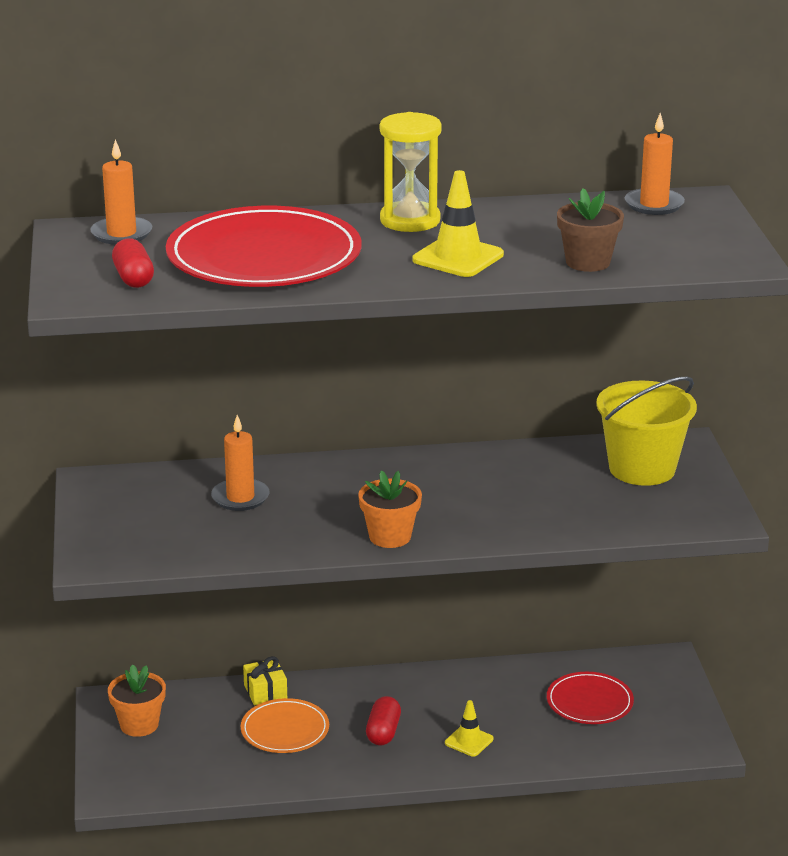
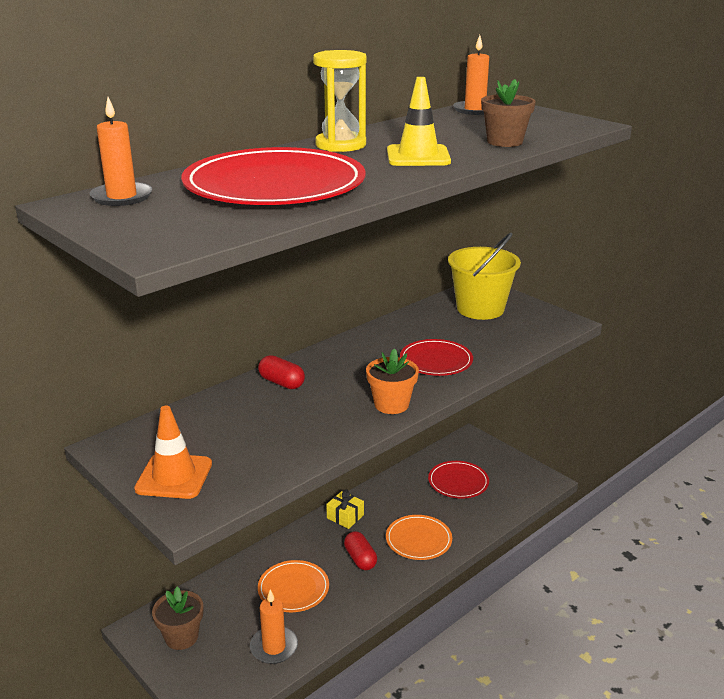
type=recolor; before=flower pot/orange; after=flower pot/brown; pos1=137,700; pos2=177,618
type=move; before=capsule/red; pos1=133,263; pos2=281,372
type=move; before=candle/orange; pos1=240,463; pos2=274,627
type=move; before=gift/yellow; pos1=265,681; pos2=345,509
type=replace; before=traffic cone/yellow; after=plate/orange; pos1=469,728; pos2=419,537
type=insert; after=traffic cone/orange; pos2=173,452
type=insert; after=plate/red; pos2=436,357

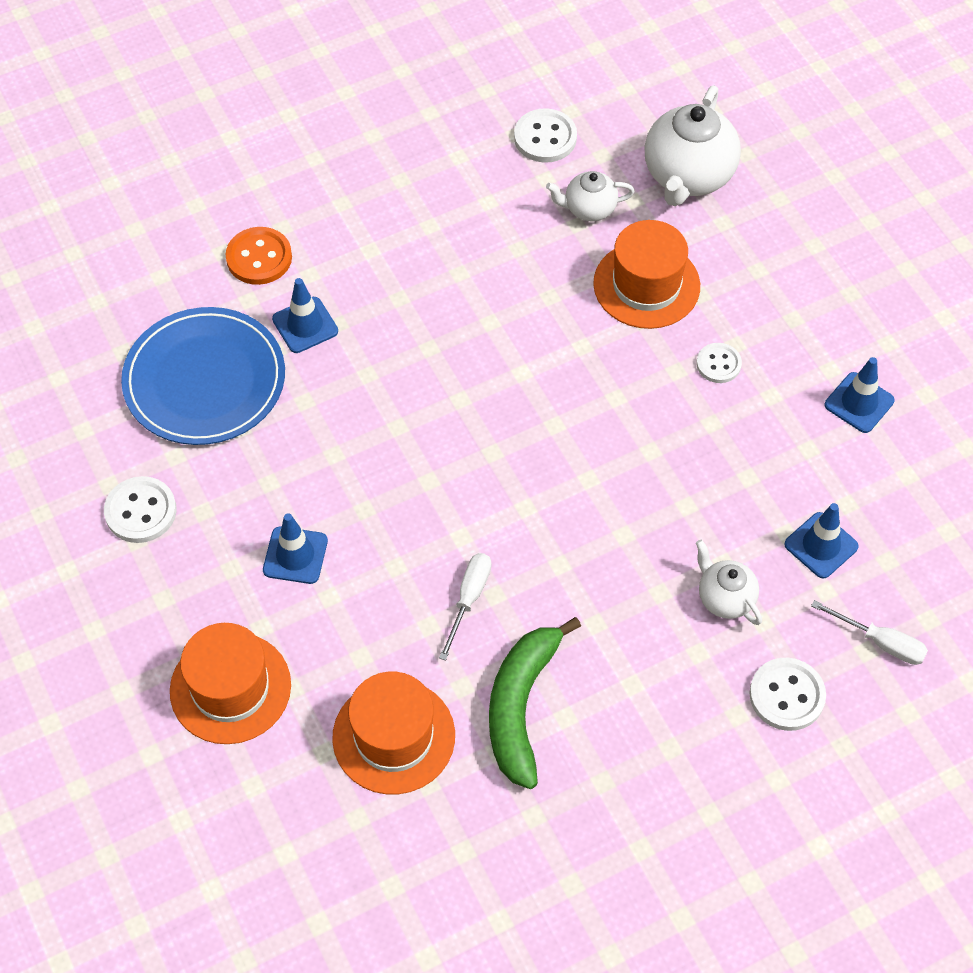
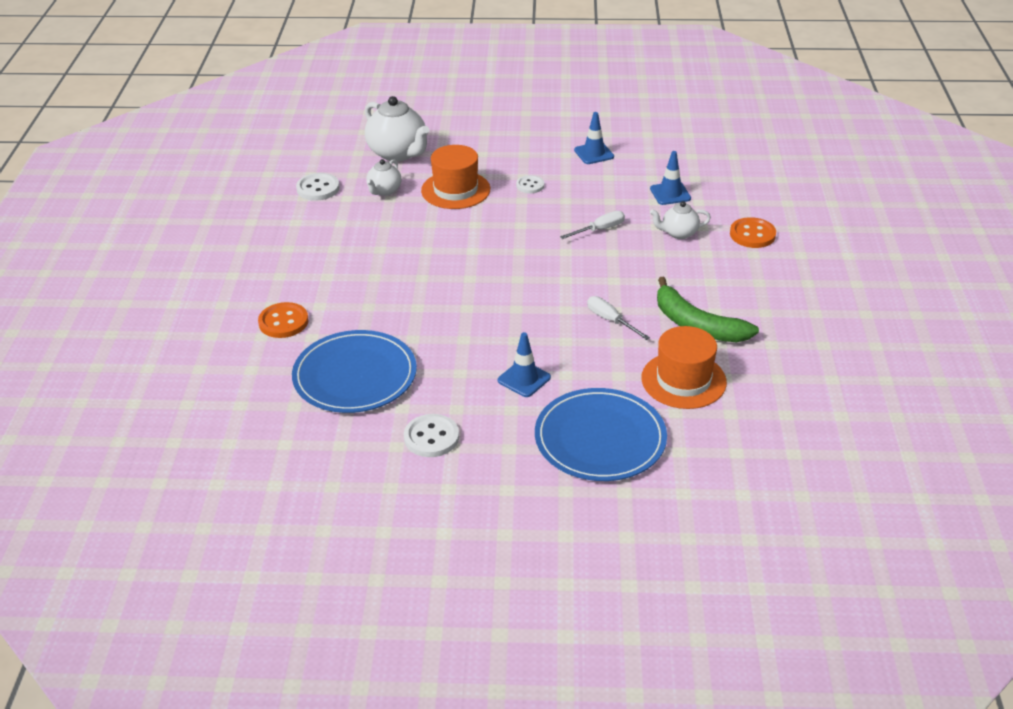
type=replace; before=hat/orange; after=plate/blue; pos1=230,683; pos2=601,434
type=delete; before=traffic cone/blue; pos1=305,315
type=recolor; before=button/white; after=button/orange; pos1=787,694; pos2=753,232
type=move; before=screwdriver/white; pos1=869,632; pos2=592,225

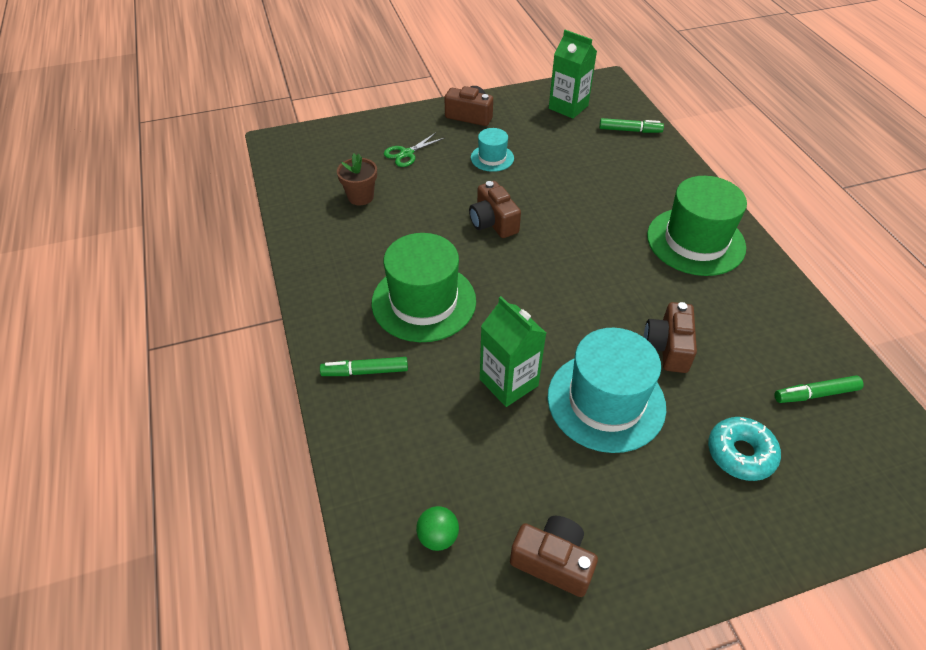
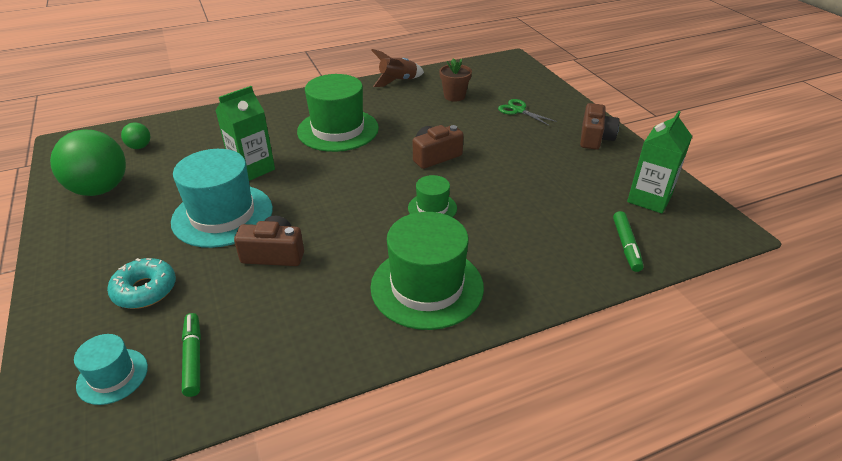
type=delete; before=marker/green; pos1=364,366
type=move; before=hat/turquoise; pos1=492,150; pos2=111,369
type=replace; before=camera/brown; after=ball/green; pos1=554,556; pos2=88,162
type=insert; after=rocket/brown; pos2=397,68
type=insert; after=hat/green; pos2=432,196

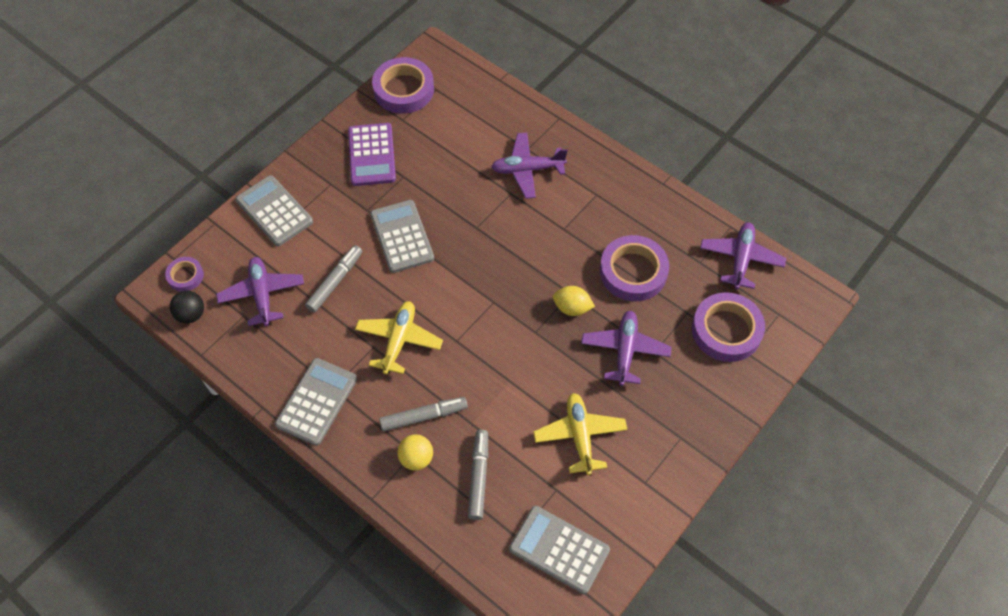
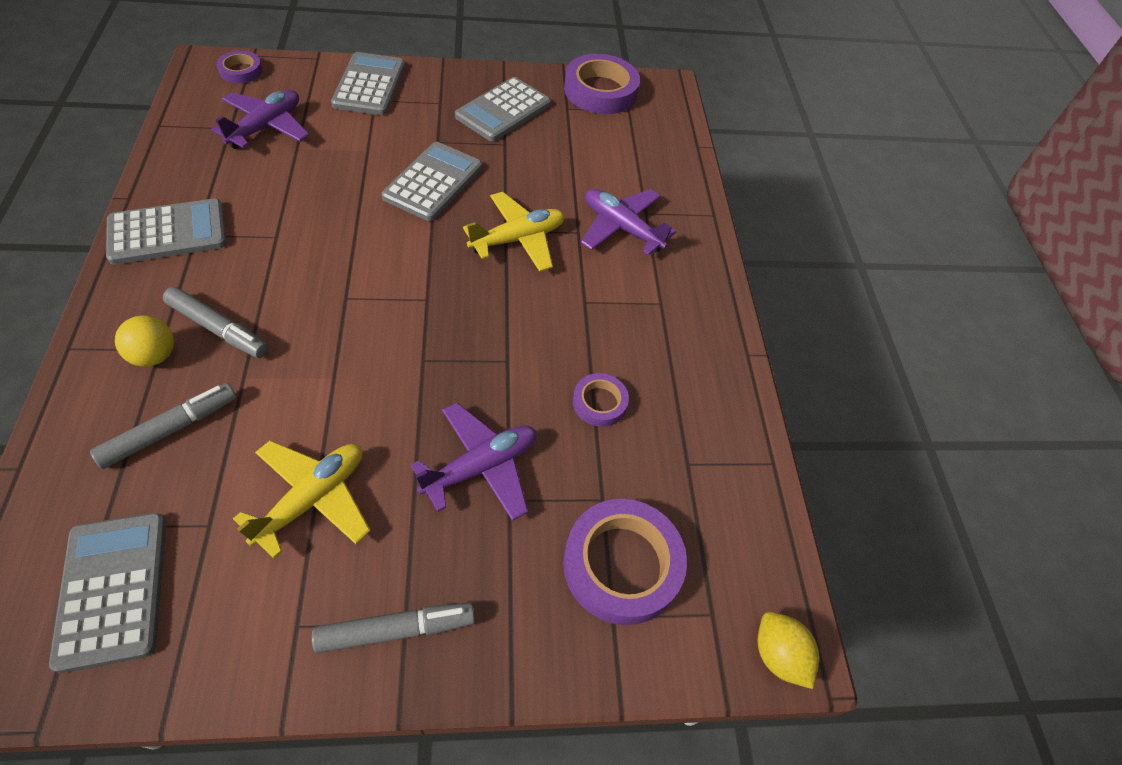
type=delete; before=ball/black; pos1=187,306
type=move; before=marker/grey; pos1=333,279; pos2=393,628
type=recolor; before=calculator/purple; after=calculator/grey; pos1=372,154; pos2=503,109
type=move; before=plane/yellow; pos1=399,337; pos2=514,232
type=move; before=lemon/yellow; pos1=574,301; pos2=788,650
type=resize; before=tape/purple; pos1=634,268; pos2=601,400; scale=0.53
type=delete; before=plane/purple; pos1=743,255

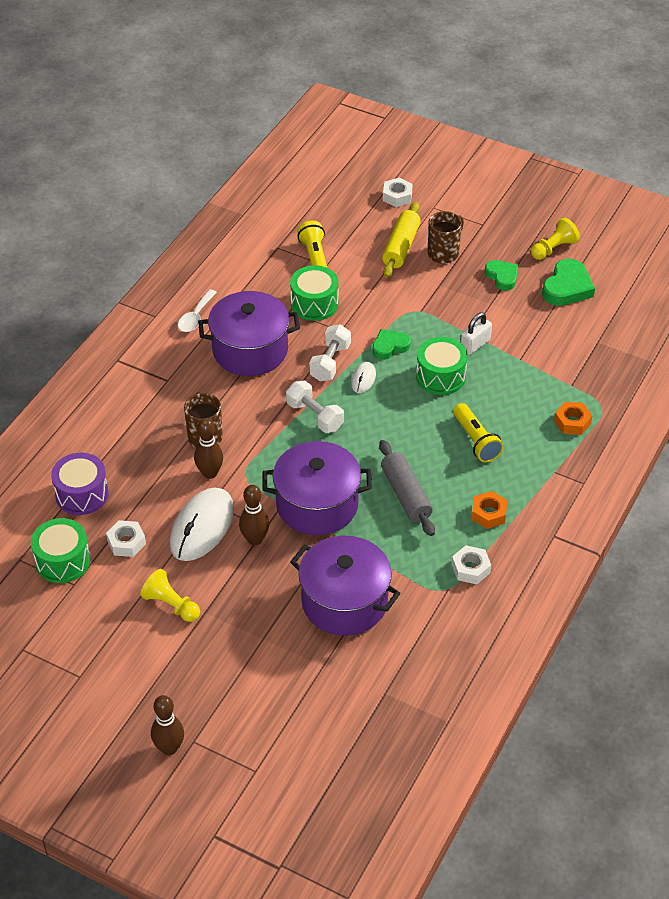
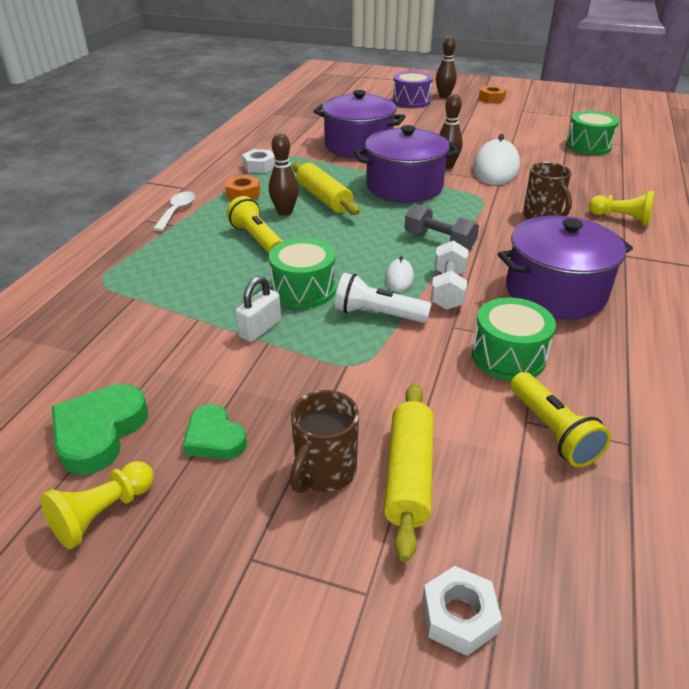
type=move; before=drum/purple; pos1=80,484; pos2=413,89
type=delete; before=nut/white; pos1=126,538
type=move; before=pawn/yellow; pos1=170,595; pos2=622,208
type=move; before=spoon/white; pos1=197,310; pos2=174,211
type=move; before=bowling pin/brown; pos1=208,448; pos2=284,174
type=recolor; before=dumbbell/white; after=dumbbell/grey; pos1=315,406; pos2=442,227
type=replace; before=heart/green; after=flashlight/white; pos1=391,344; pos2=383,298
type=recolor; before=rolling pin/grey; after=rolling pin/yellow; pos1=407,488; pos2=326,188
type=move; before=nut/orange; pos1=573,418; pos2=493,94

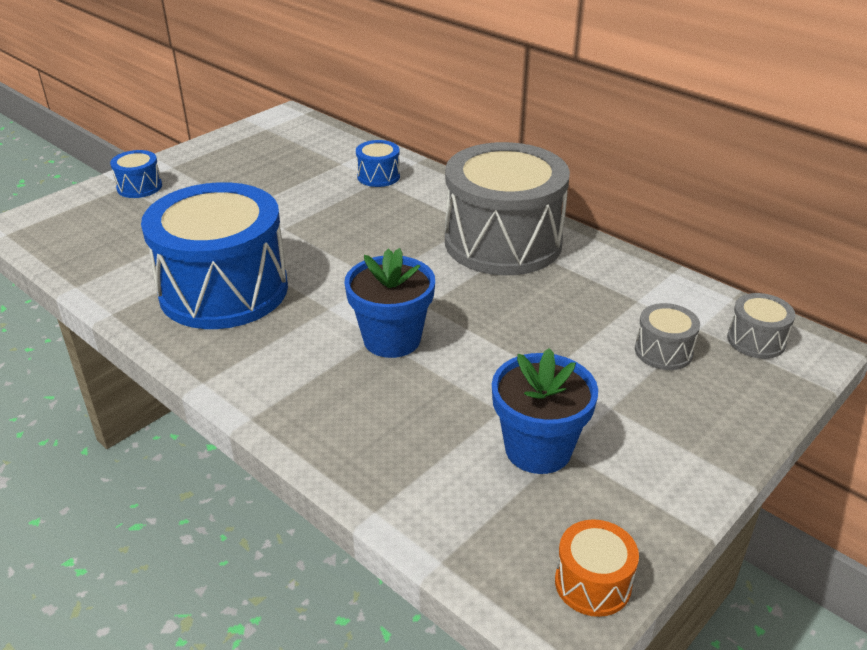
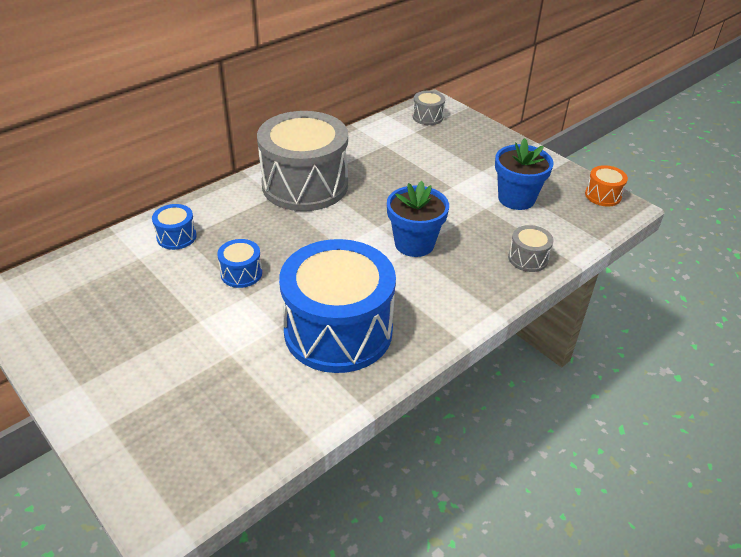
type=move; before=drum/blue; pos1=136,174; pos2=239,263
type=move; before=drum/grey; pos1=667,336; pos2=531,248

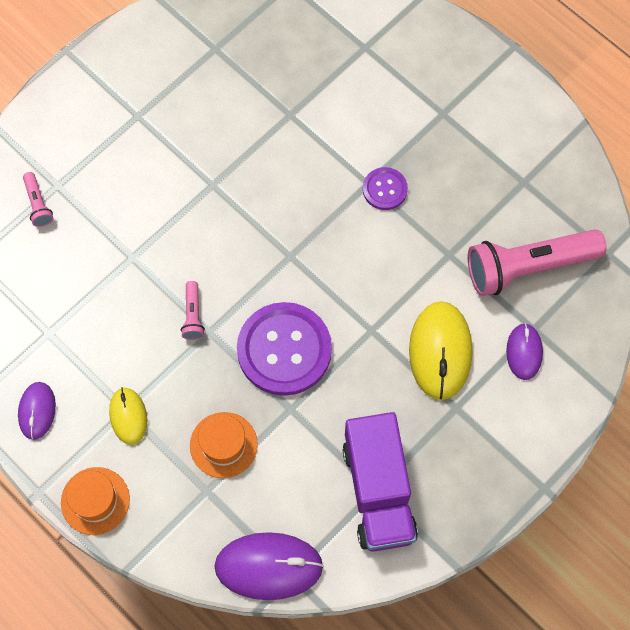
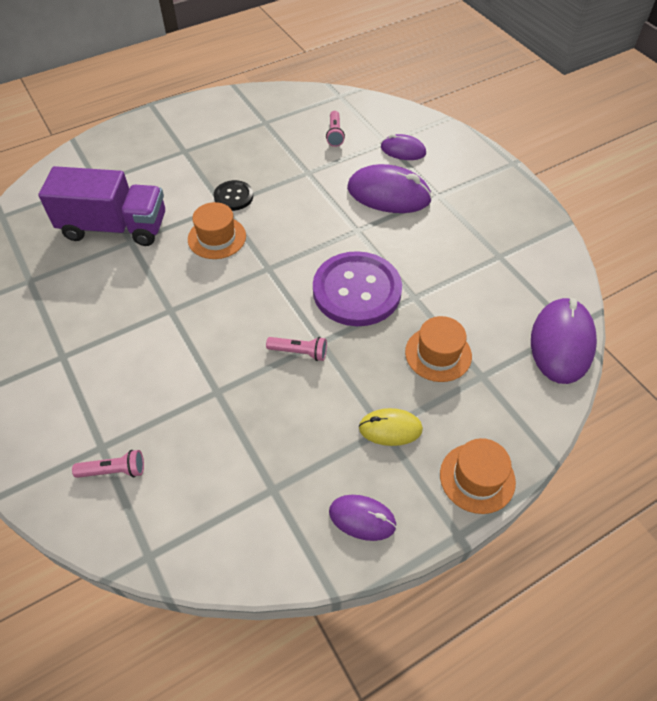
type=move; before=truck/purple; pos1=380,482; pos2=101,206
type=recolor; before=button/purple; after=button/black; pos1=385,188; pos2=233,195
type=recolor; before=mouse/yellow; after=mouse/purple; pos1=441,350; pos2=389,188
type=resize; before=flashlight/pink; pos1=537,262; pos2=335,129; scale=0.43
type=insert; after=hat/orange; pos2=217,230

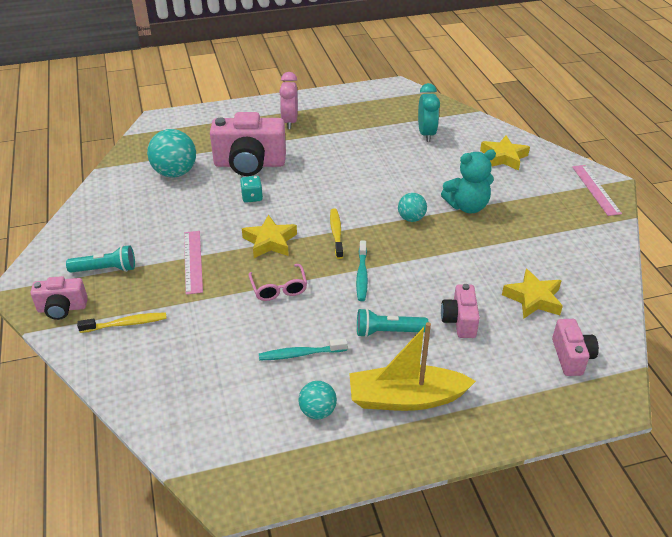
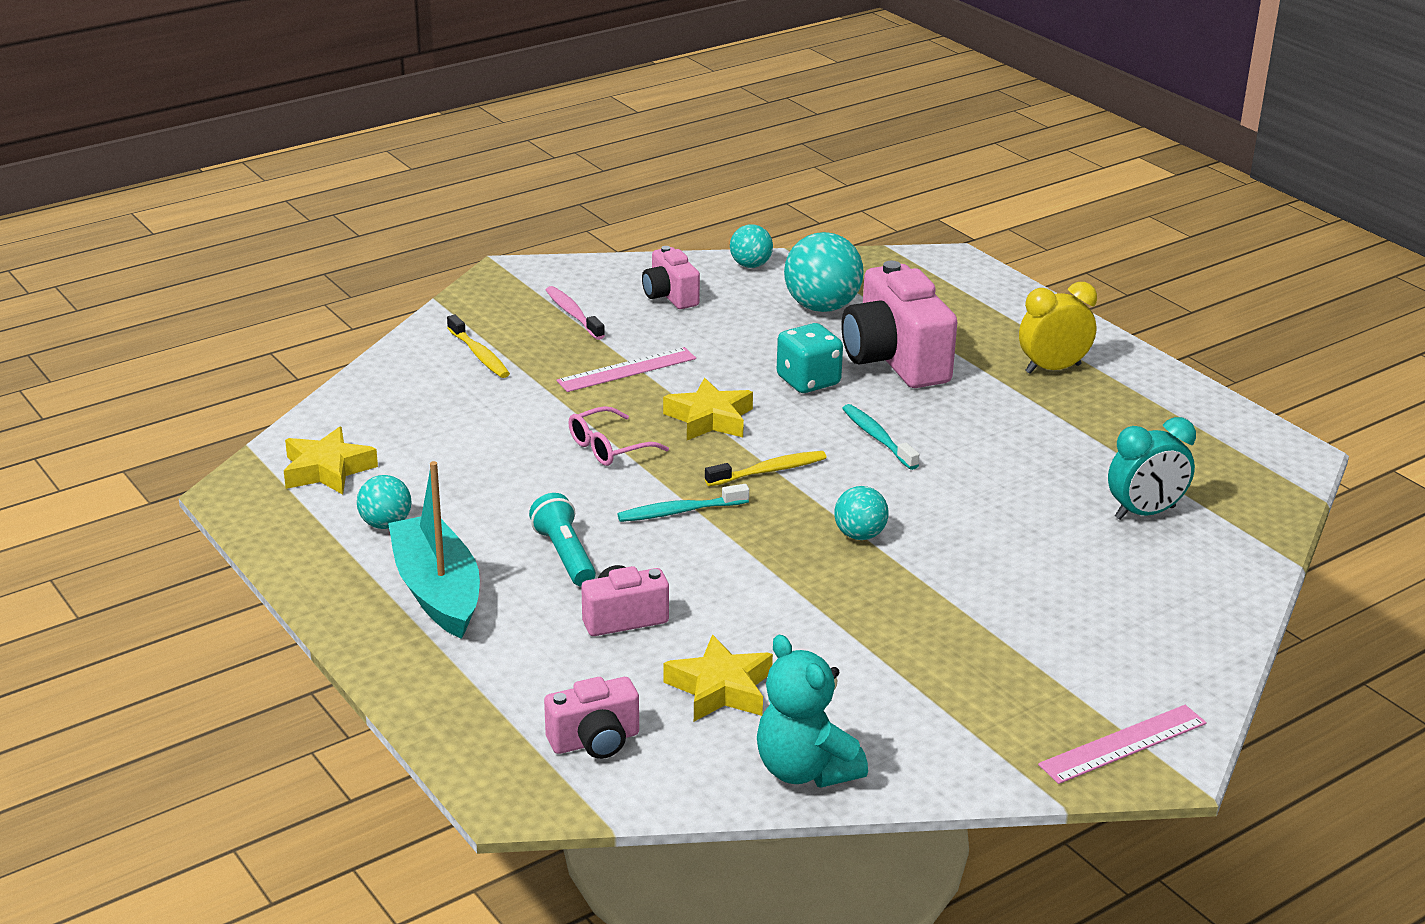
type=move; before=camera/pink; pos1=59,298; pos2=671,277
type=replace; before=flashlight/turquoise; after=toothbrush/pink; pos1=100,259; pos2=575,313
type=resize; before=dice/turquoise; pos1=251,189; pos2=810,358; scale=1.51
type=move; before=toothbrush/turquoise; pos1=303,349; pos2=880,437
type=recolor; before=clock/pink; after=clock/yellow; pos1=288,100; pos2=1058,328
type=recolor; before=boat/yellow; after=boat/turquoise; pos1=412,366; pos2=434,550
type=move; before=teddy bear/turquoise; pos1=468,181; pos2=812,711
type=move; before=star/yellow; pos1=505,153; pos2=331,461
type=insert; after=ball/turquoise; pos2=751,246

